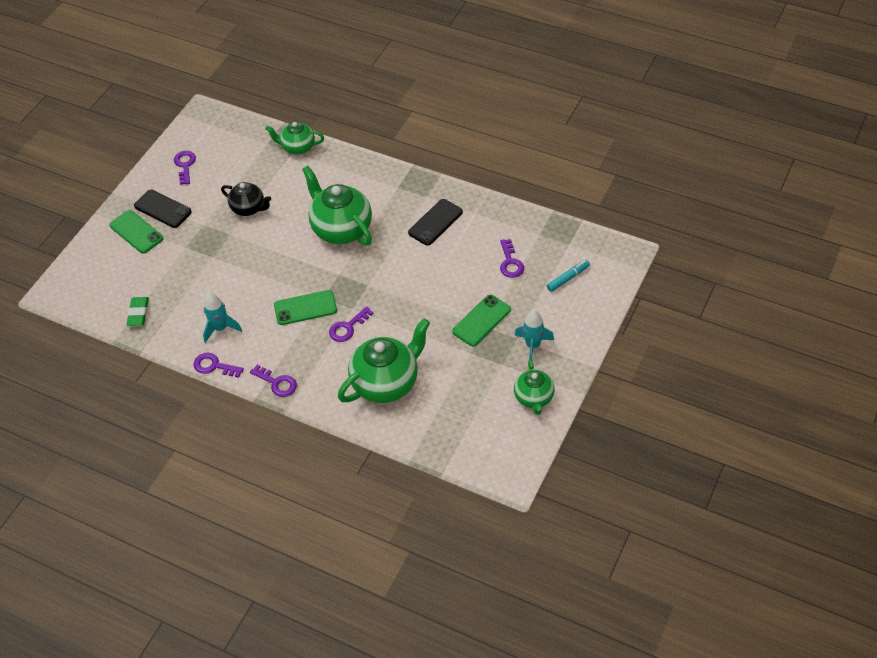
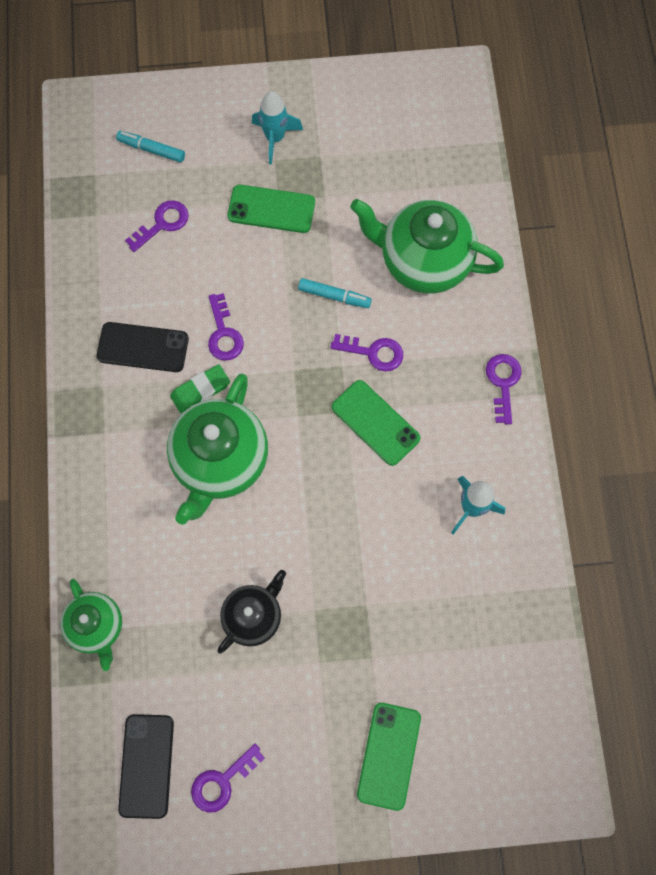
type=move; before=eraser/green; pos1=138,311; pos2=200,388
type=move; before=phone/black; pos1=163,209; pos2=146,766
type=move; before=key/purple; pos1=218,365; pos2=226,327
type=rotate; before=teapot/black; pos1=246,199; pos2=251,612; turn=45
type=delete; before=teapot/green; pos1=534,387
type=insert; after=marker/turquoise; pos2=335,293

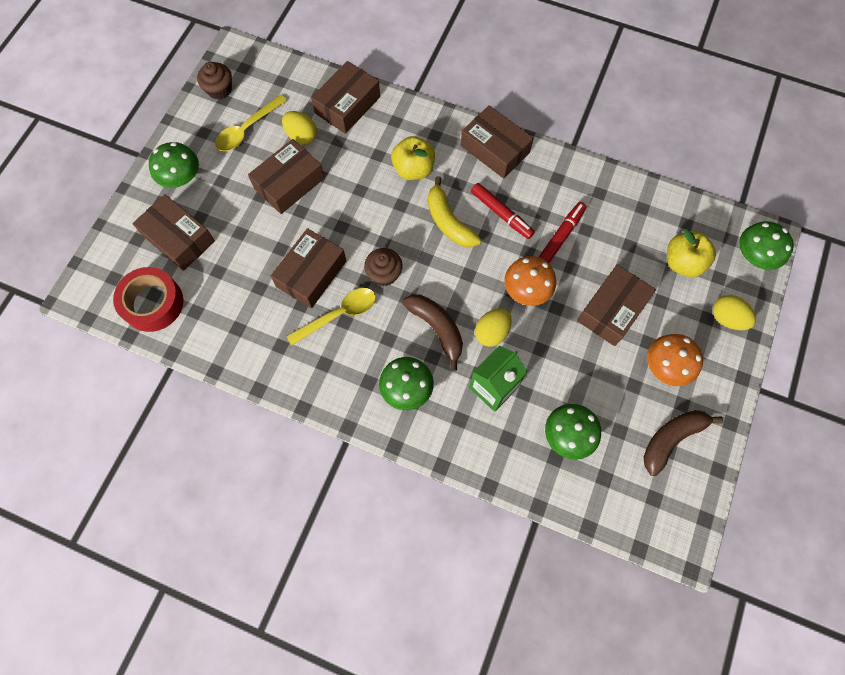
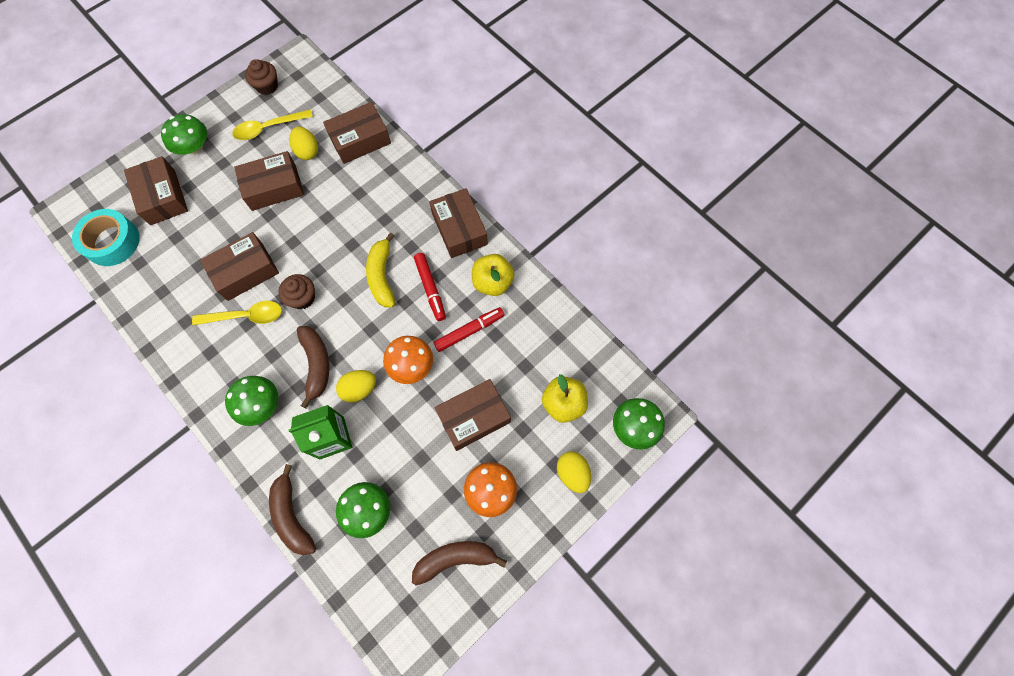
type=recolor; before=tape/red; after=tape/turquoise; pos1=148,299; pos2=106,237
type=move; before=apple/yellow; pos1=413,158; pos2=493,275
type=insert; after=banana/brown; pos2=292,509

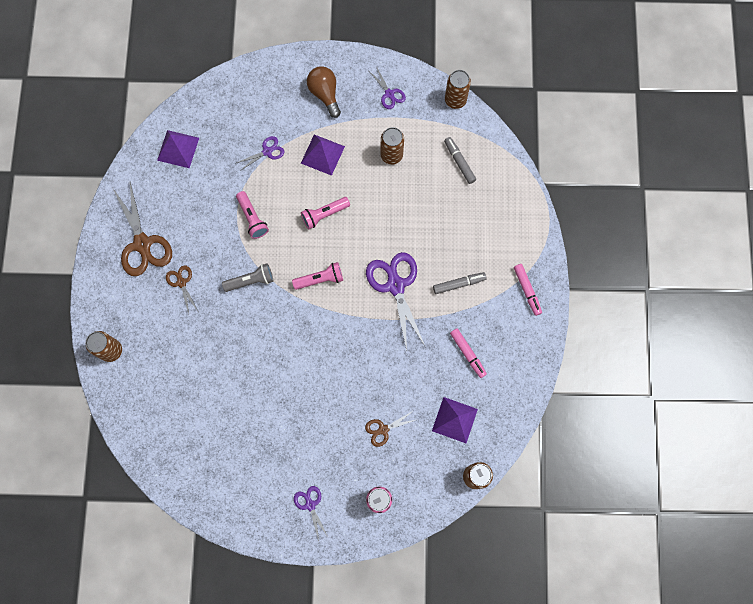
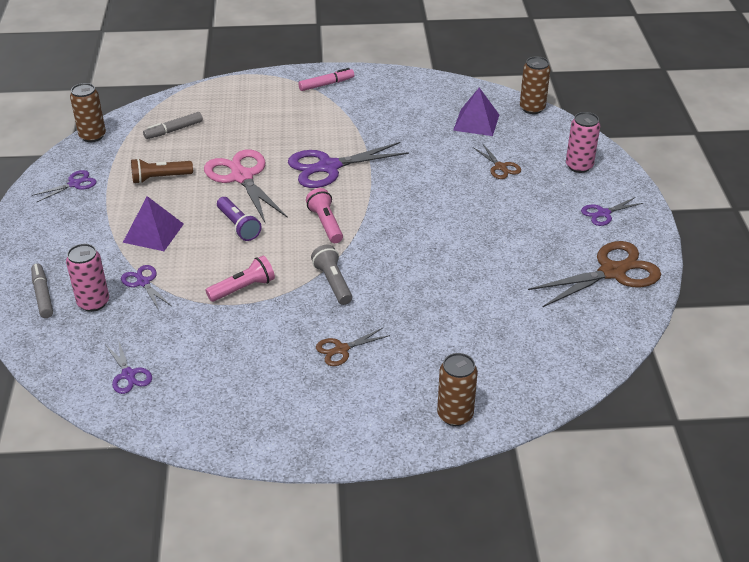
type=move; before=scissors/brown; pos1=142,229; pos2=594,274
type=replace; before=pyramid/purple; after=scissors/purple; pos1=178,149; pos2=128,366
type=recolor; before=flashlight/pink; after=flashlight/purple; pos1=325,213; pos2=239,219
type=delete; before=light bulb/brown; pos1=324,92
type=replace; before=can/brown; after=flashlight/brown; pos1=392,146; pos2=162,171
type=move; before=marker/grey; pos1=460,283; pos2=42,291
type=delete; before=marker/pink; pos1=468,353
type=insert; after=can/pink; pos2=87,278
type=insert; after=scissors/pink; pos2=246,185

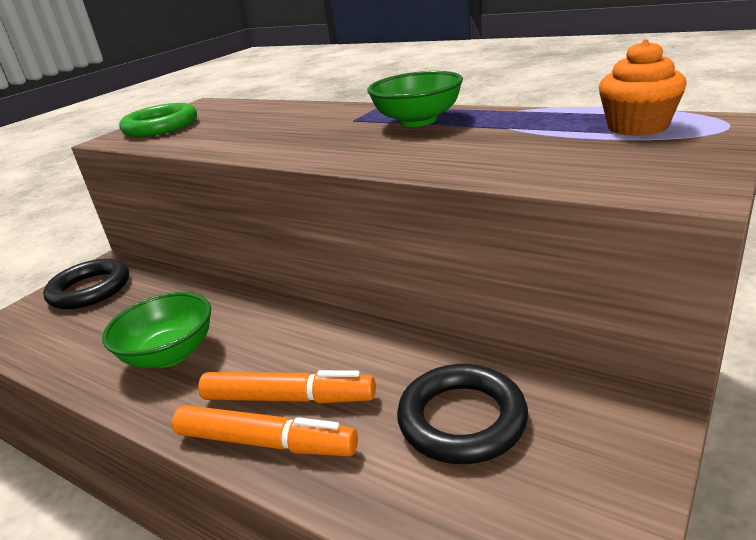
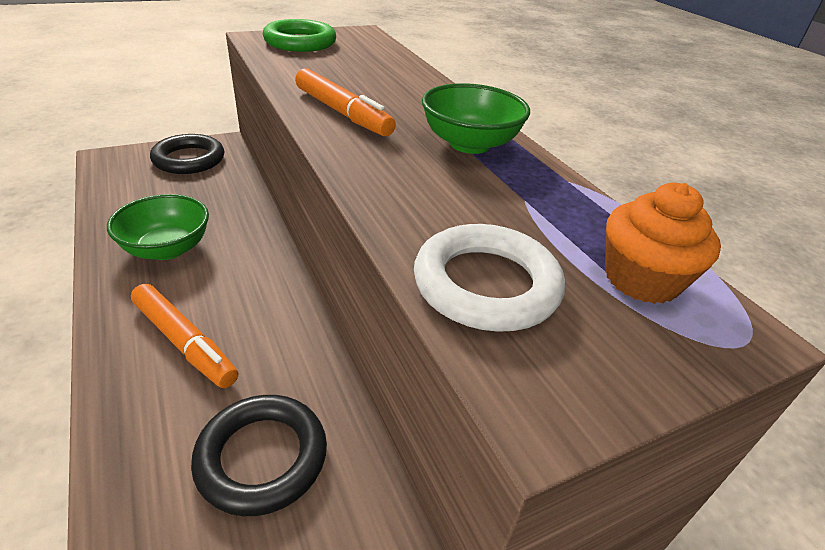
type=move; before=marker/orange; pos1=265,430; pos2=345,102
type=insert; after=ring/white; pos2=489,278

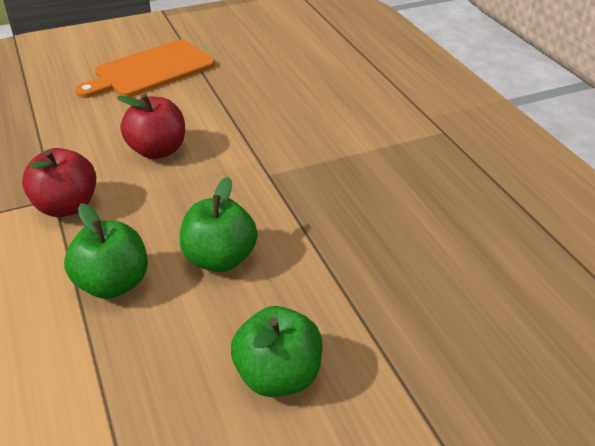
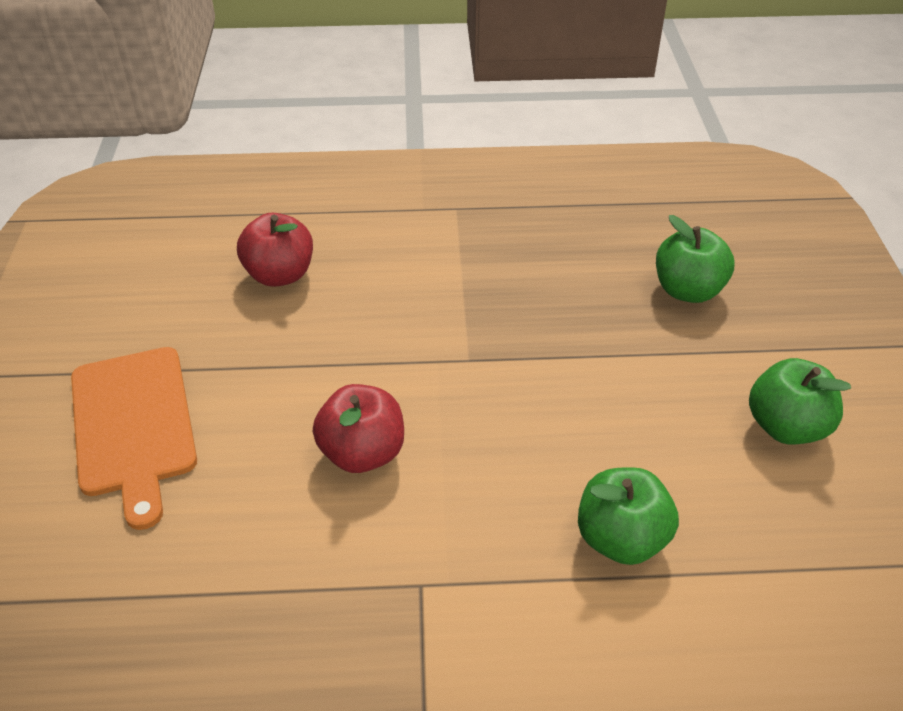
type=move; before=apple/red; pos1=59,182; pos2=275,250
type=move; before=apple/green; pos1=218,224; pos2=695,259

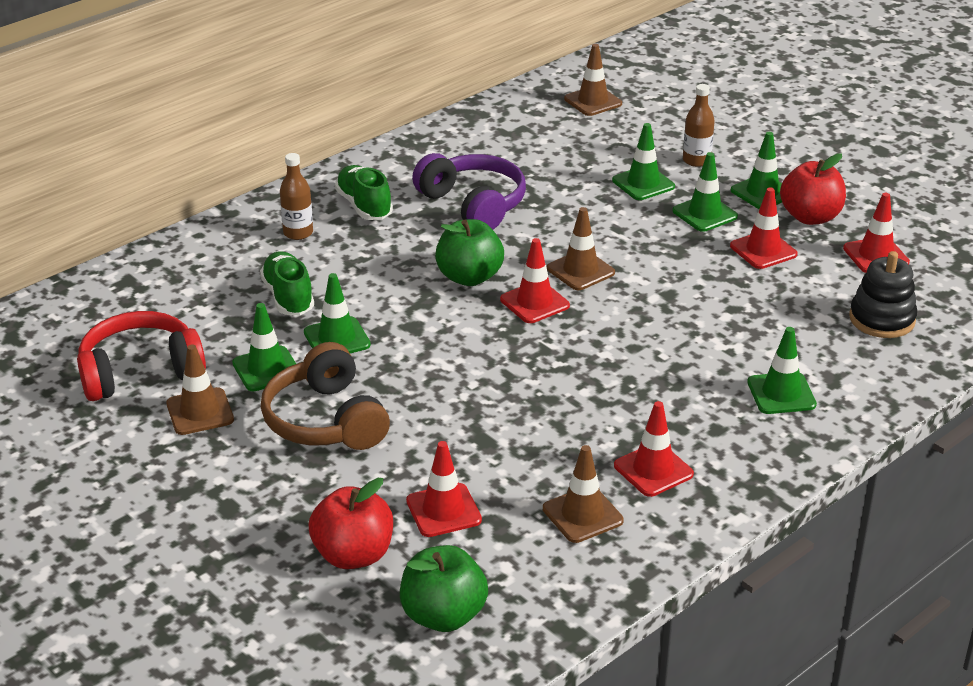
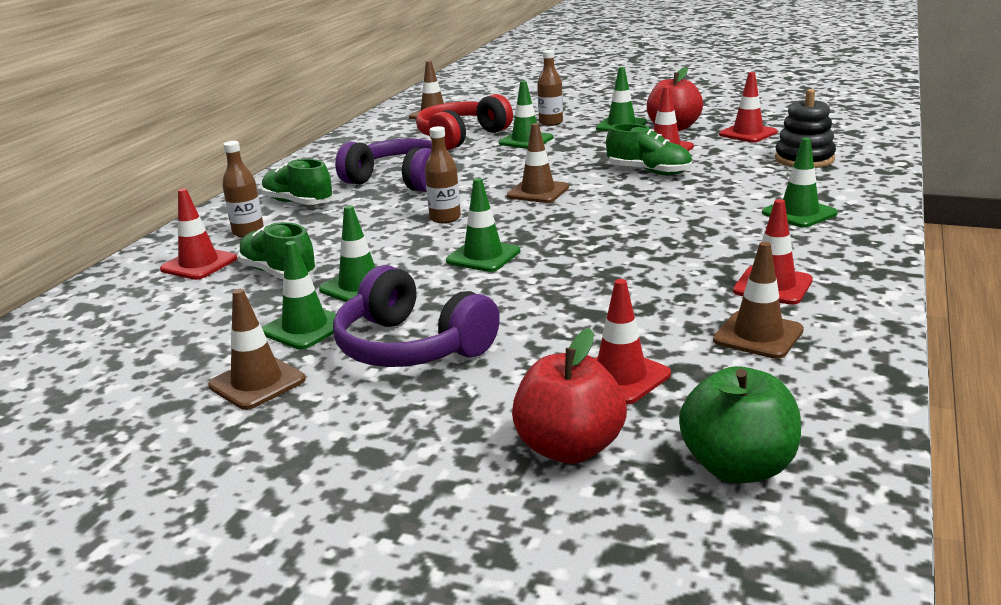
type=move; before=headphones/red; pos1=141,356; pos2=464,122
type=recolor; before=headphones/brown; after=headphones/purple; pos1=325,396; pos2=416,316
type=replace; before=apple/green; after=bottle/brown; pos1=469,252; pos2=443,174
type=move; before=traffic cone/red; pos1=535,280; pos2=198,234
type=move; before=traffic cone/green; pos1=705,192; pos2=483,225
type=insert; after=shoe/green; pos2=649,149

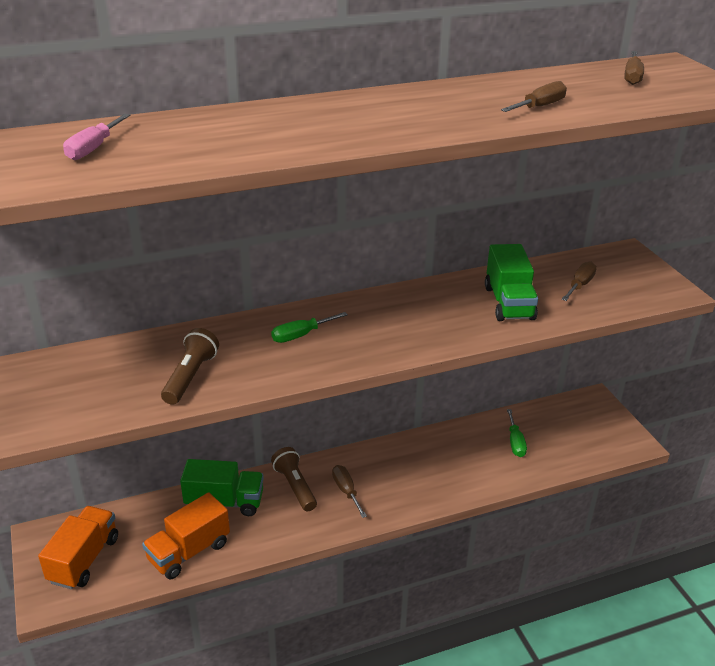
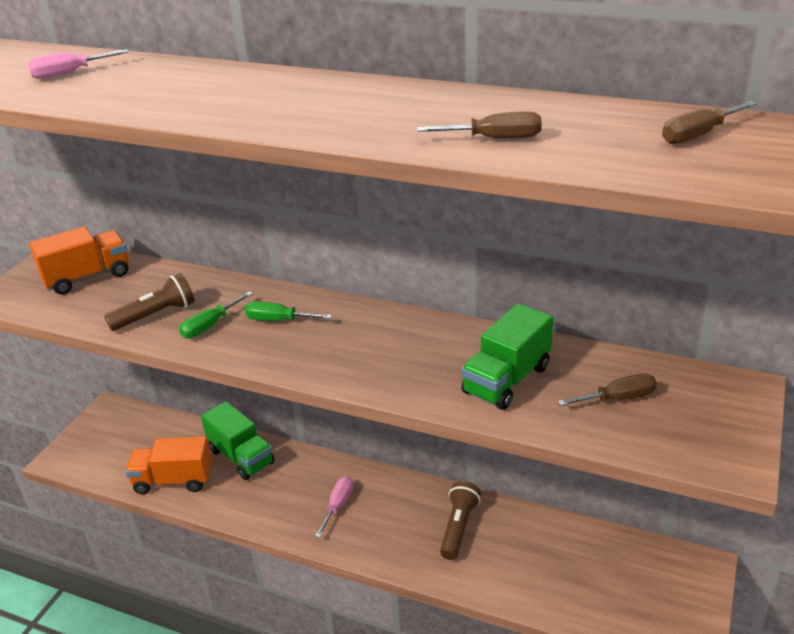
type=move; before=truck/orange; pos1=78,547; pos2=79,261
type=move; before=flashlight/brown; pos1=294,479; pos2=460,520
type=recolor; before=screwdriver/brown; after=screwdriver/pink; pos1=349,491; pos2=334,507
type=move; before=screwdriver/green; pos1=517,433; pos2=216,315

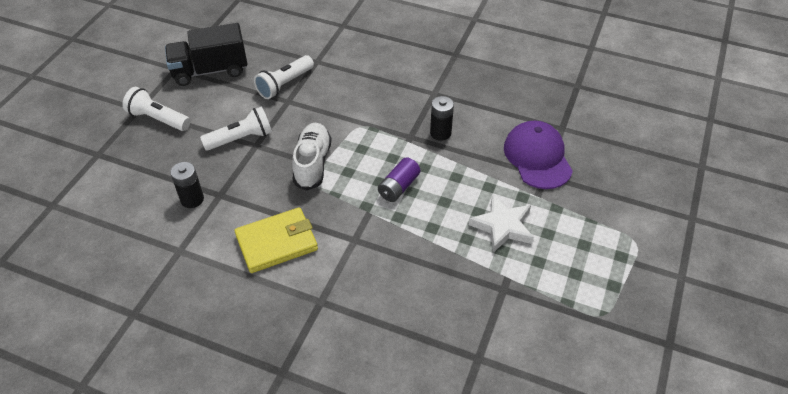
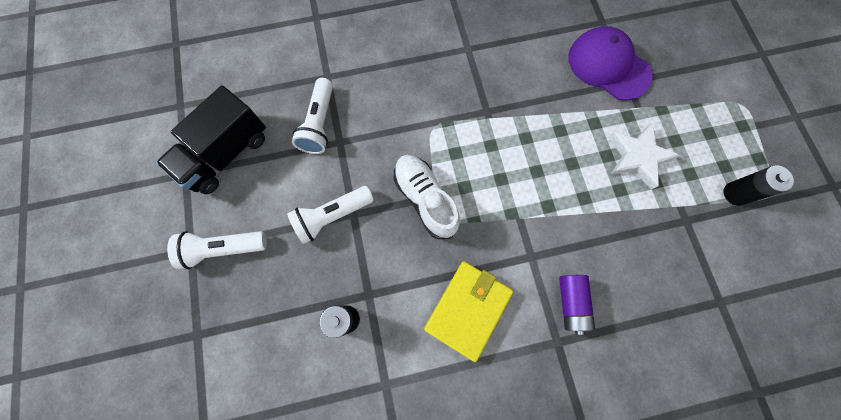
type=rotate; before=flashlight/white; pos1=236,128; pos2=330,215; turn=-150
type=move; before=battery/purple; pos1=399,179; pos2=577,305
type=move; before=battery/black; pos1=442,118; pos2=758,185

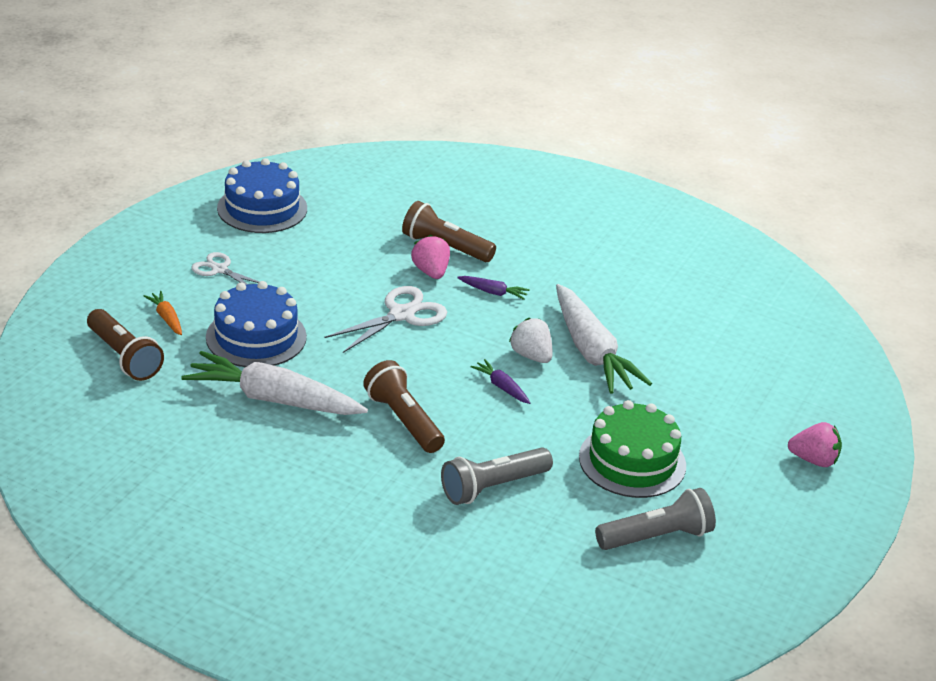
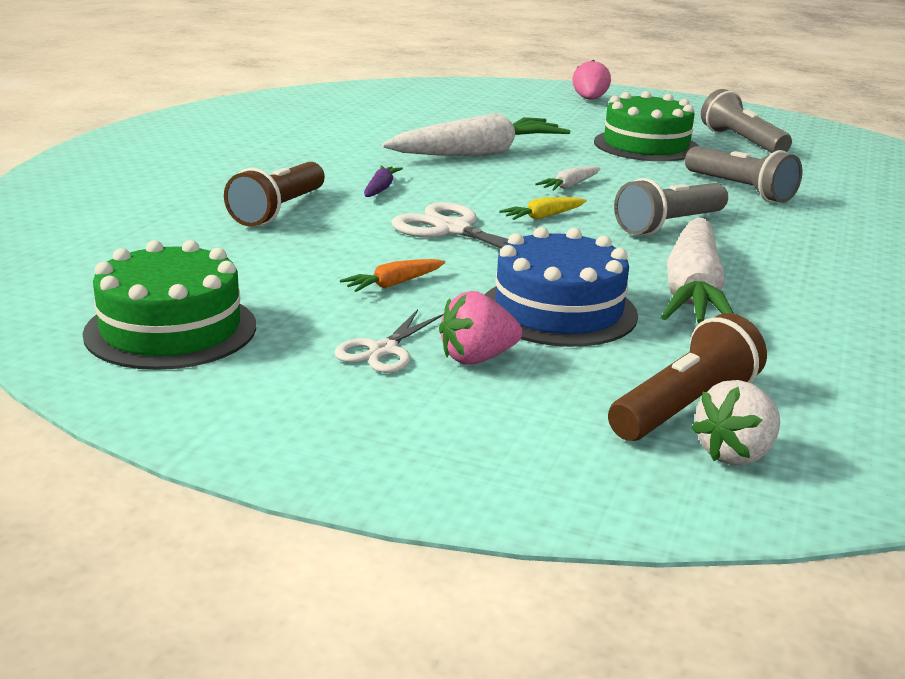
type=move; before=carrot/orange; pos1=163,313; pos2=392,275
type=recolor; before=cake/blue; after=cake/green; pos1=262,195; pos2=169,305
type=recolor; before=flashlight/brown; after=flashlight/grey; pos1=404,406; pos2=671,207
type=move; before=strawberry/pink; pos1=430,257; pos2=481,328
type=recolor; before=carrot/purple; after=carrot/white; pos1=500,381; pos2=568,178
type=move; before=strawberry/white; pos1=531,340; pos2=735,422
type=insert; after=carrot/yellow; pos2=543,208

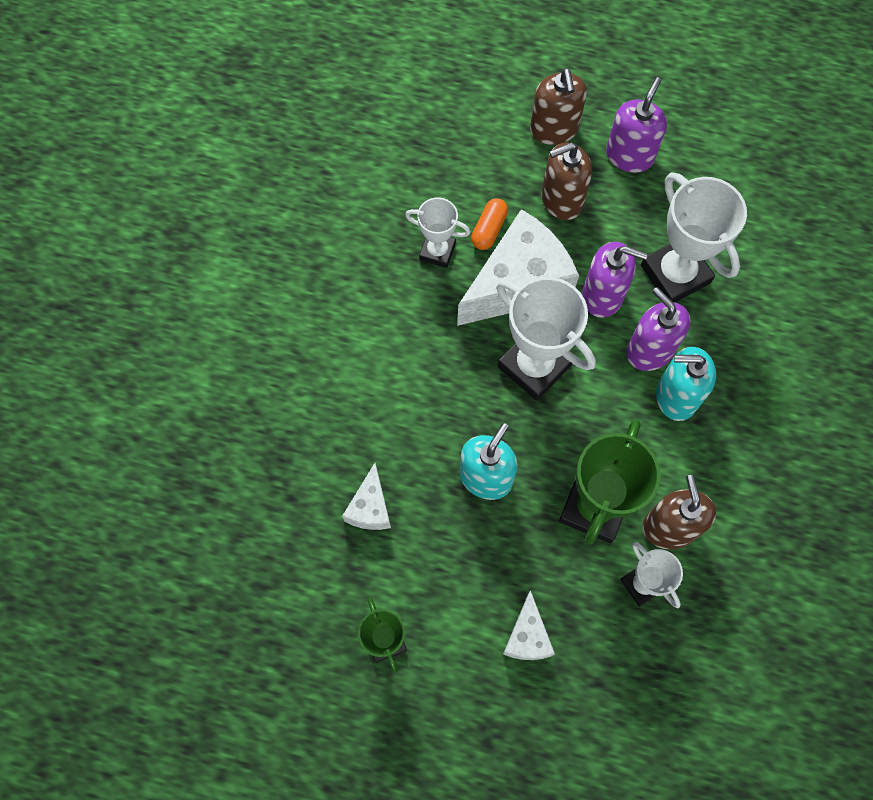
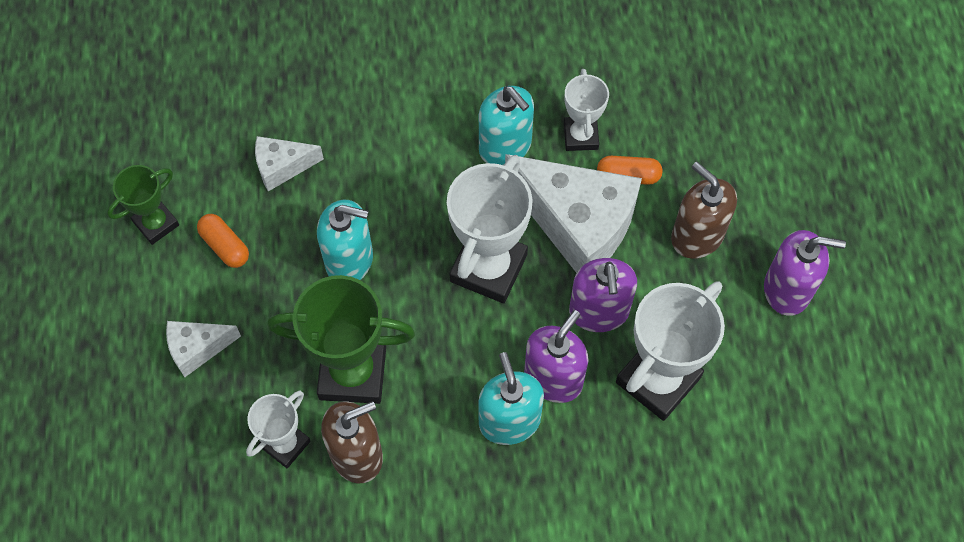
type=delete; before=soap dispenser/brown; pos1=558,106
type=insert; after=capsule/orange; pos2=223,241
type=insert; after=soap dispenser/turquoise; pos2=506,126

